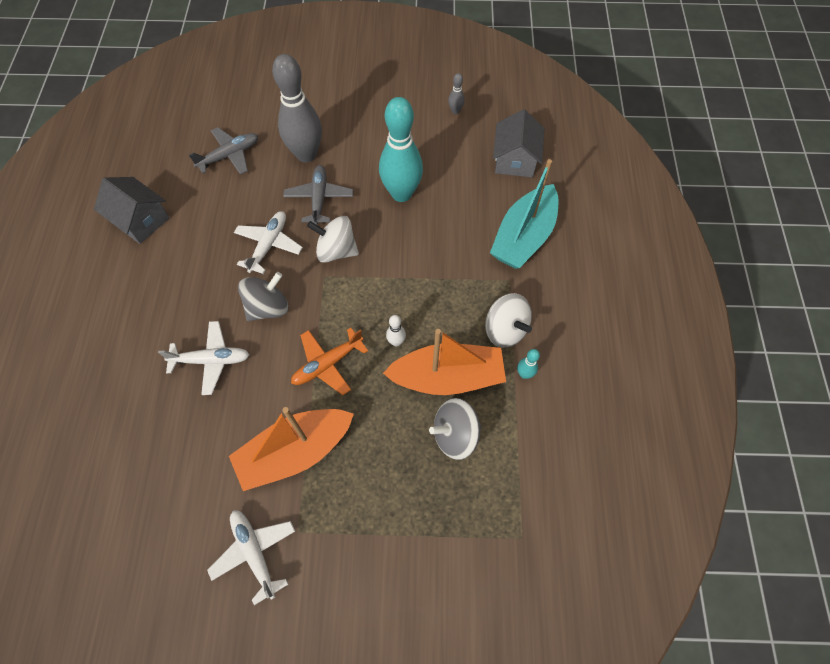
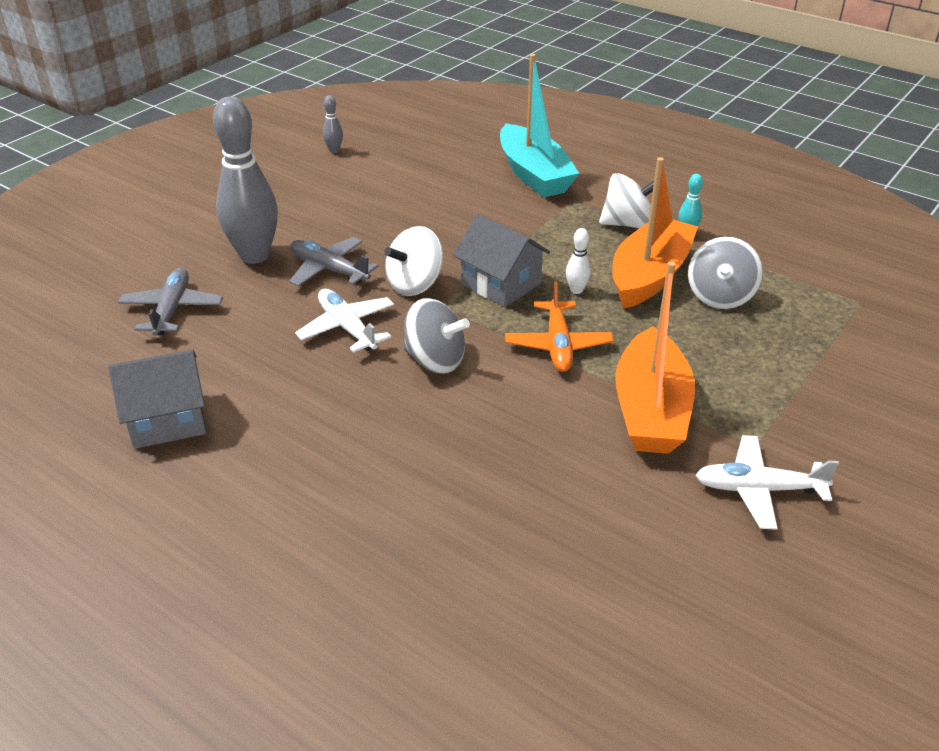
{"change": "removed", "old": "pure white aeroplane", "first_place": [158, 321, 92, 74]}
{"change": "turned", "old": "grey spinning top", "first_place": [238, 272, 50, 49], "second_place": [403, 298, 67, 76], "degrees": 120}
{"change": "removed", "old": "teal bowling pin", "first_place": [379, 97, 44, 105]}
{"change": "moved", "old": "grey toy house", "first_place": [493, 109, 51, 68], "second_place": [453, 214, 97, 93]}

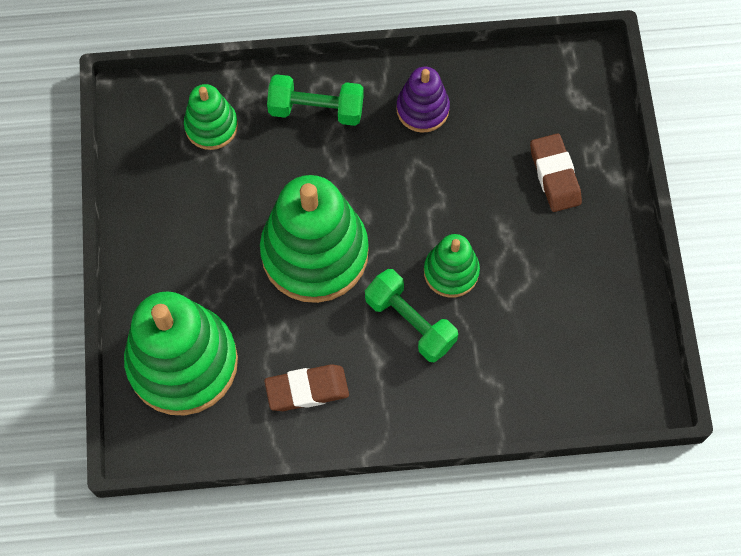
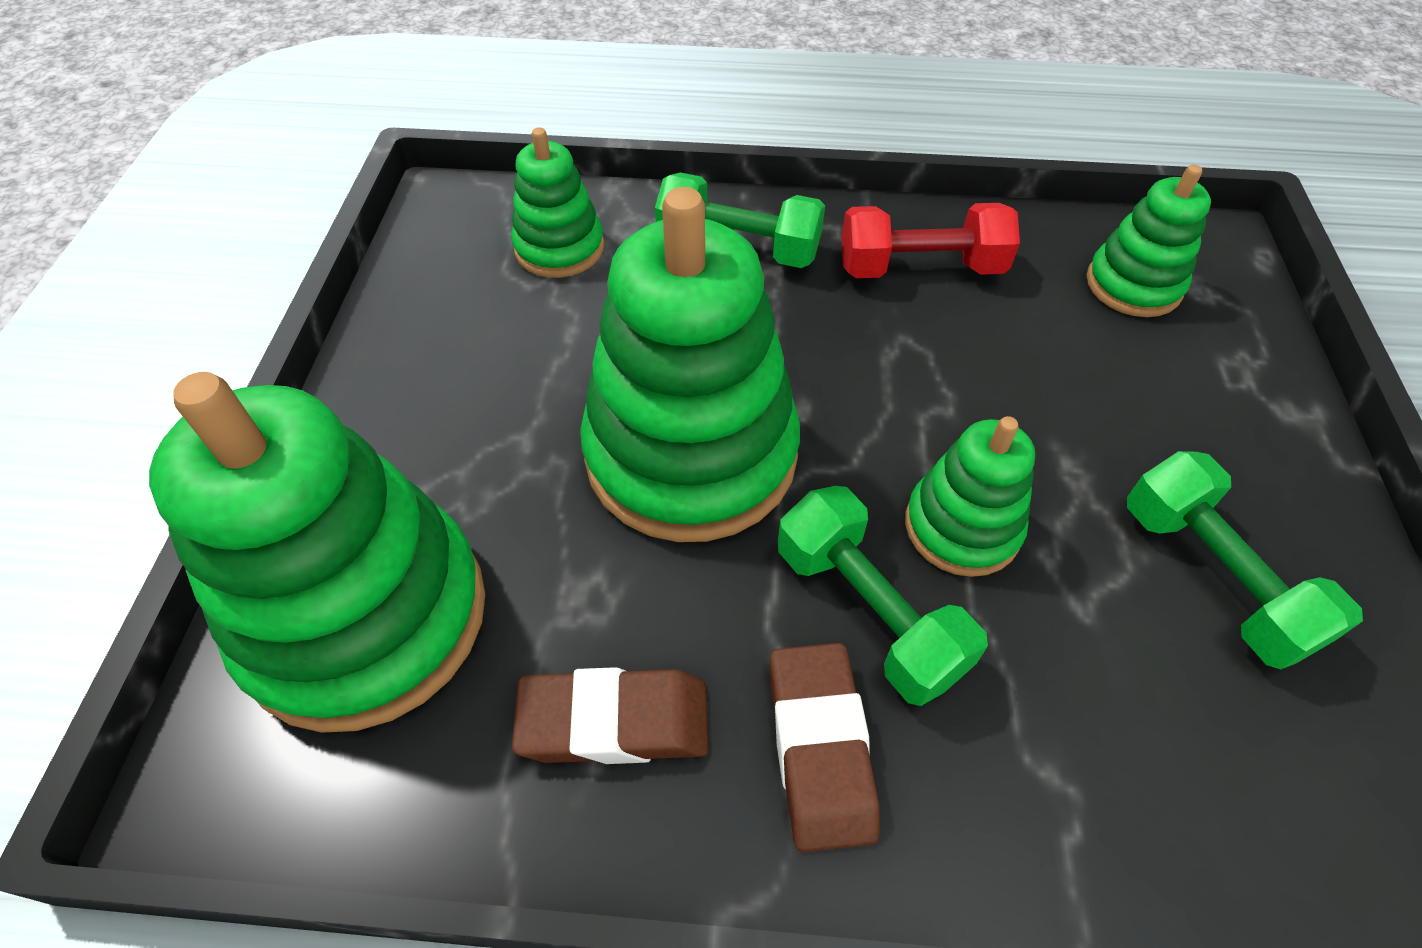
{"change": "replaced", "old": "purple stacking rings", "new": "red free weight", "first_place": [396, 67, 54, 66], "second_place": [841, 203, 179, 75]}
{"change": "moved", "old": "brown eraser", "first_place": [530, 133, 52, 79], "second_place": [769, 643, 111, 209]}
{"change": "added", "new": "emerald stacking rings", "second_place": [1087, 165, 124, 152]}
{"change": "added", "new": "emerald free weight", "second_place": [1127, 451, 236, 218]}

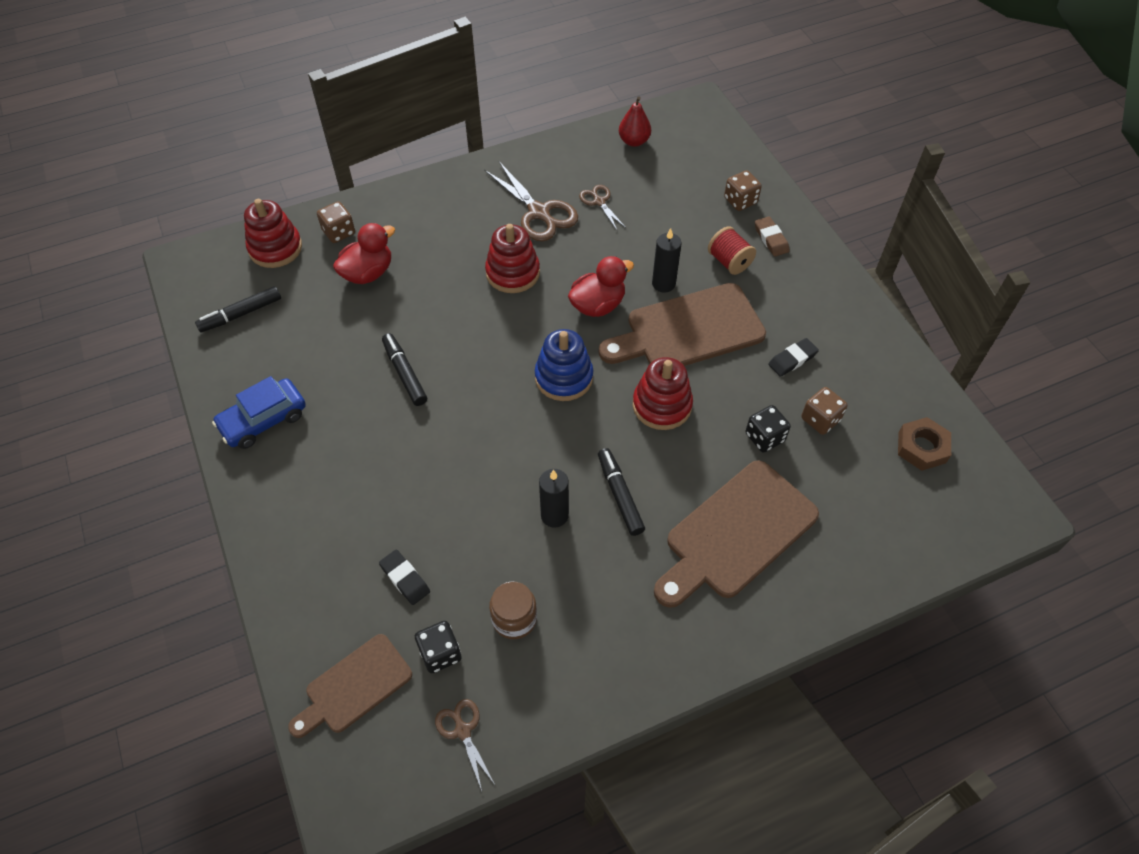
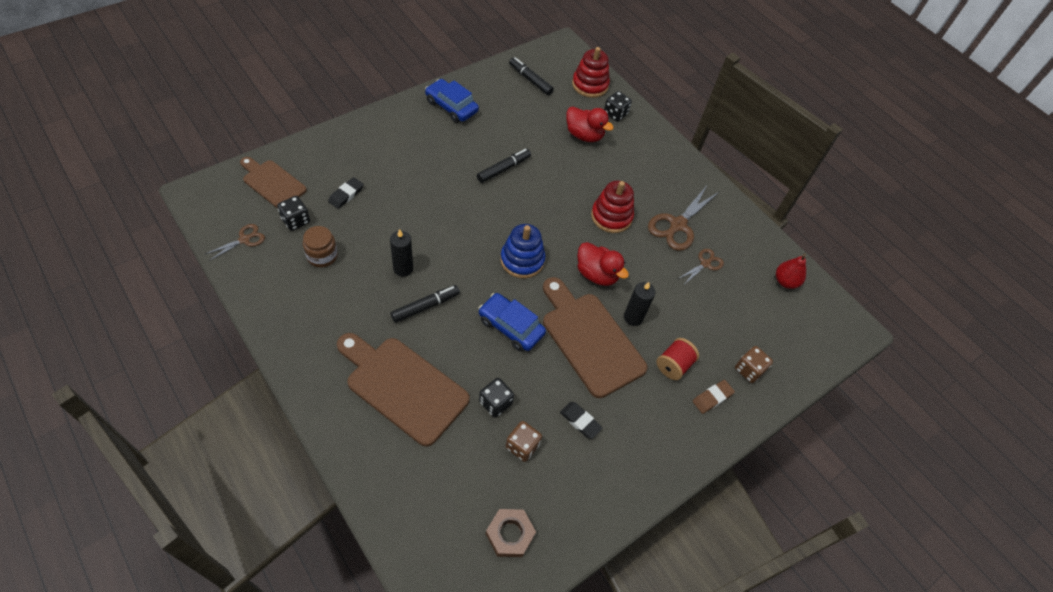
{"change": "recoloured", "old": "brown game die", "new": "jet-black game die", "first_place": [317, 201, 38, 42], "second_place": [604, 91, 28, 31]}
{"change": "replaced", "old": "red stacking rings", "new": "blue toy car", "first_place": [633, 357, 60, 73], "second_place": [478, 293, 68, 58]}

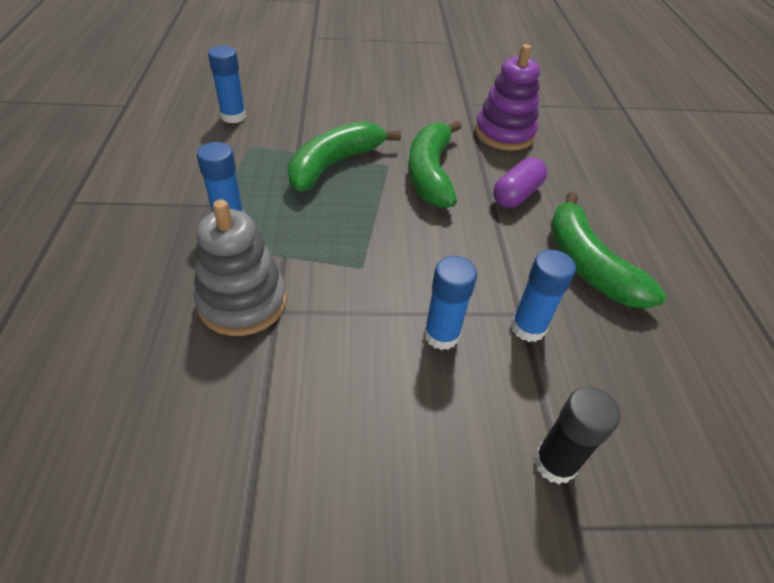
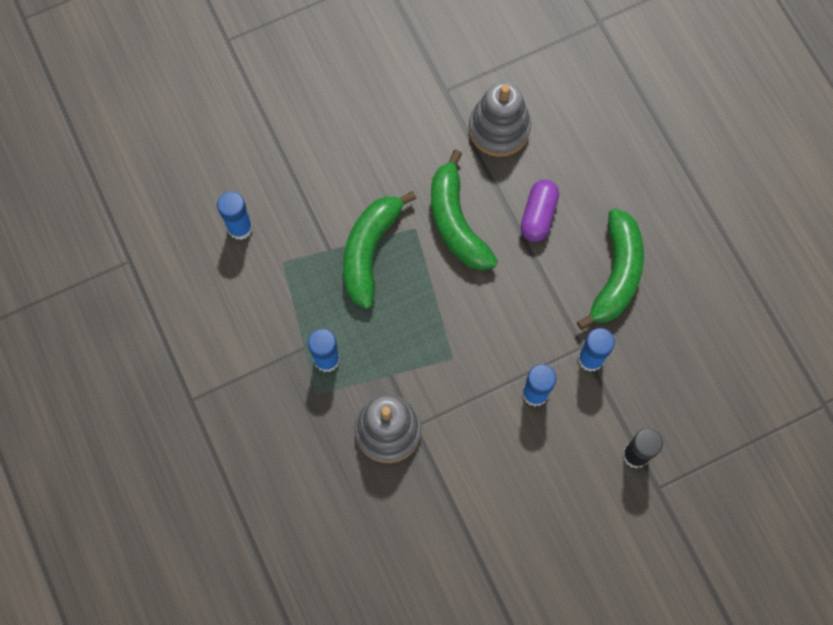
{"change": "recoloured", "old": "purple stacking rings", "new": "grey stacking rings", "first_place": [475, 44, 65, 107], "second_place": [469, 81, 62, 76]}
{"change": "turned", "old": "emerald toy banana", "first_place": [550, 192, 116, 117], "second_place": [577, 208, 67, 122], "degrees": -120}

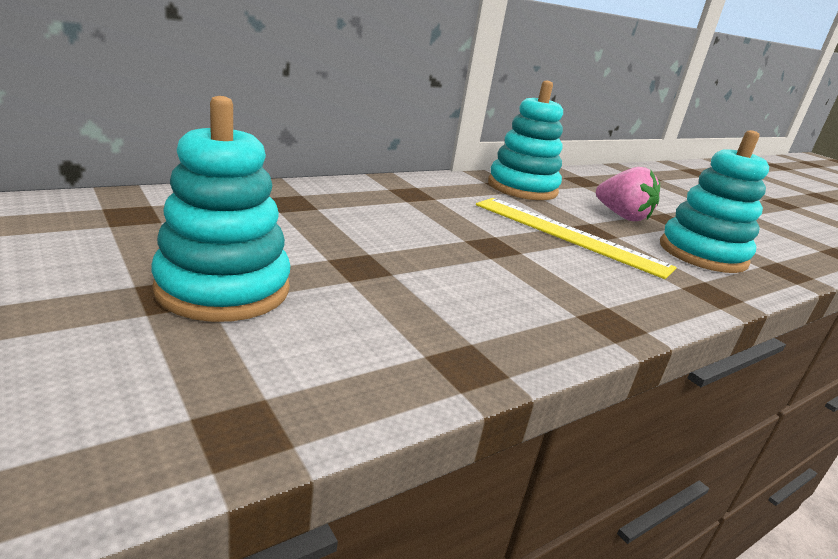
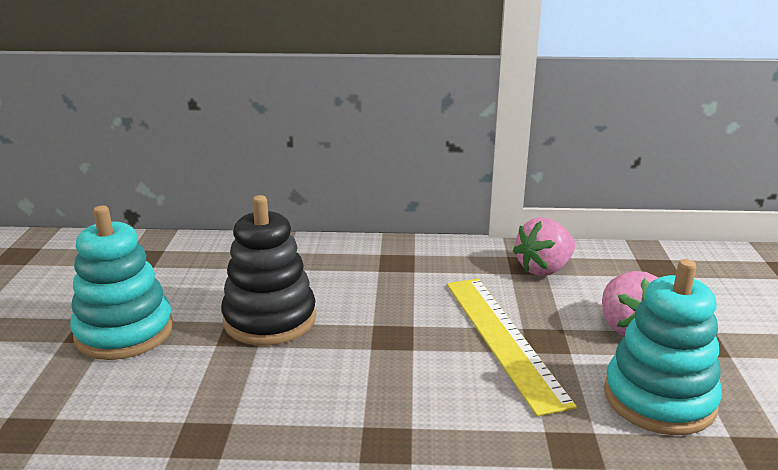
{"change": "replaced", "old": "teal stacking rings", "new": "pink berry", "first_place": [488, 80, 75, 120], "second_place": [513, 217, 62, 59]}
{"change": "added", "new": "jet-black stacking rings", "second_place": [221, 195, 95, 151]}

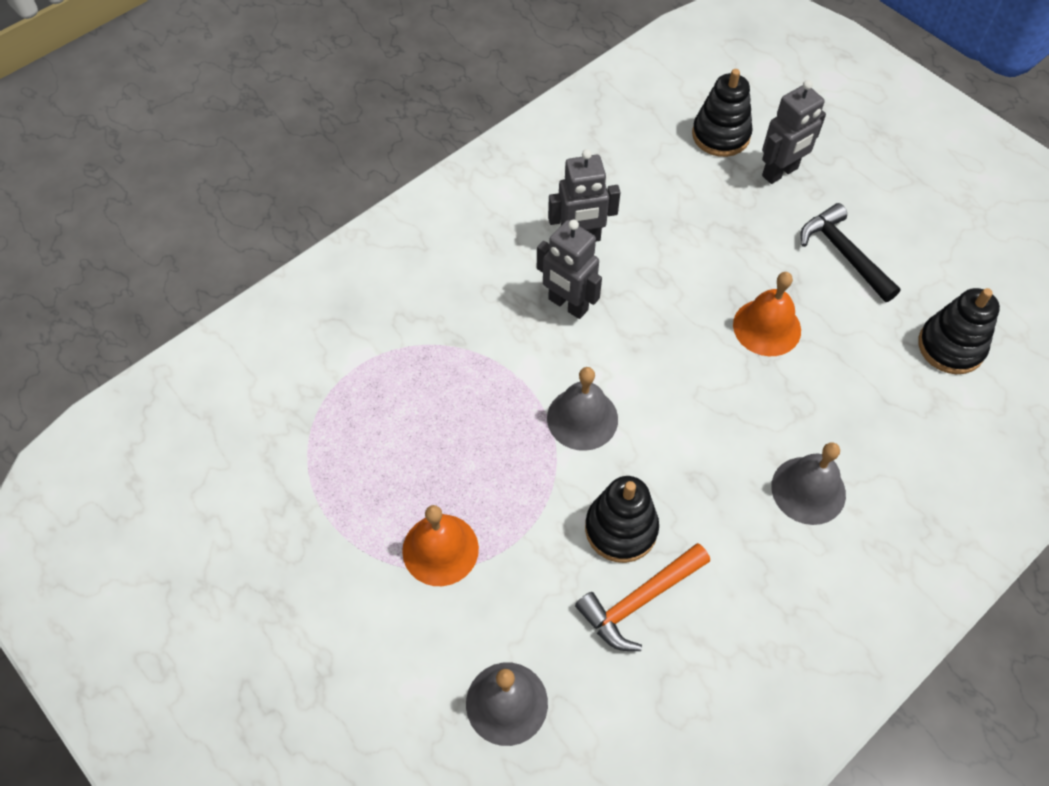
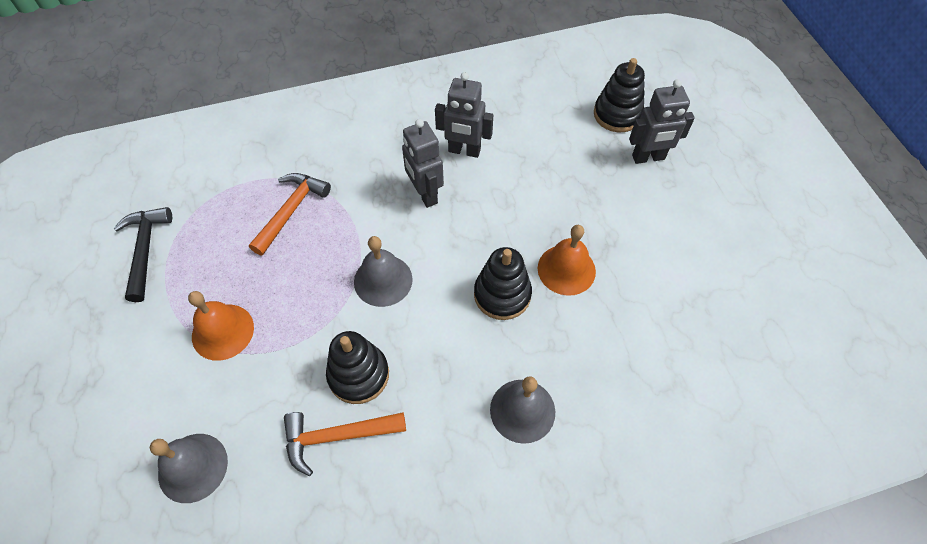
{"change": "moved", "old": "jet-black carpenter's hammer", "first_place": [801, 203, 99, 99], "second_place": [113, 207, 59, 95]}
{"change": "moved", "old": "jet-black stacking rings", "first_place": [918, 288, 82, 86], "second_place": [474, 247, 58, 73]}
{"change": "added", "new": "bright orange carpenter's hammer", "second_place": [249, 173, 82, 82]}

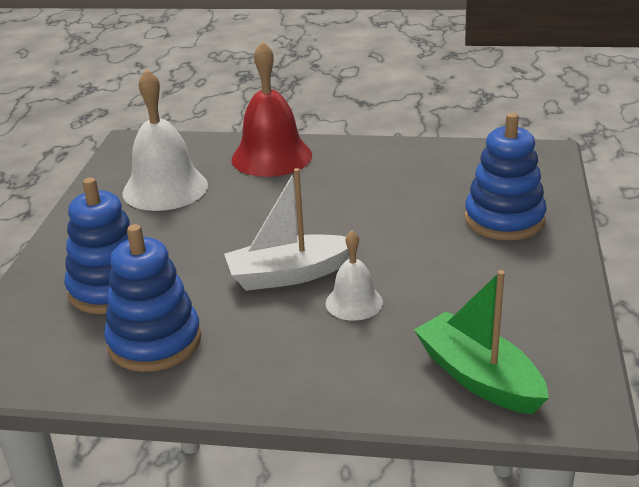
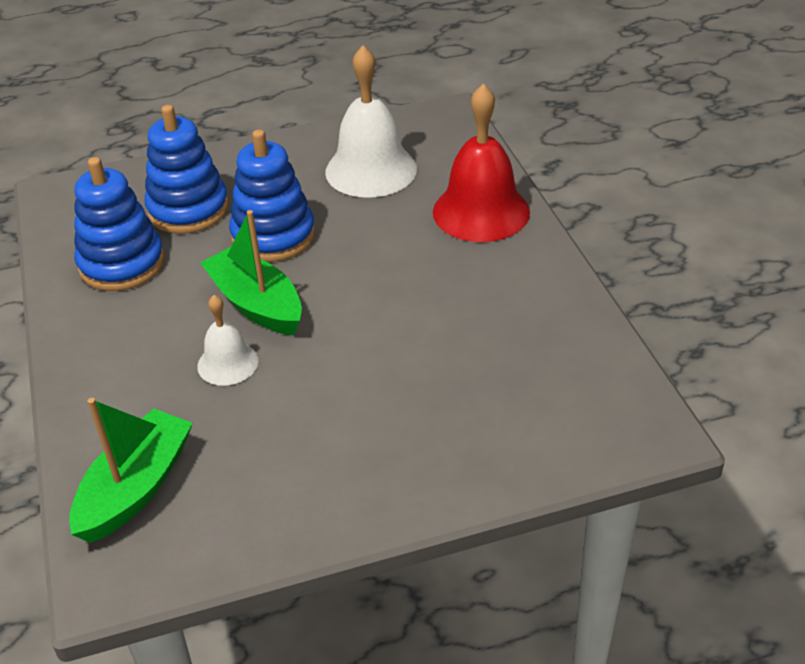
{"change": "recoloured", "old": "pure white sailboat", "new": "emerald sailboat", "first_place": [224, 168, 125, 123], "second_place": [201, 210, 101, 125]}
{"change": "moved", "old": "blue stacking rings", "first_place": [464, 113, 83, 127], "second_place": [229, 130, 86, 132]}

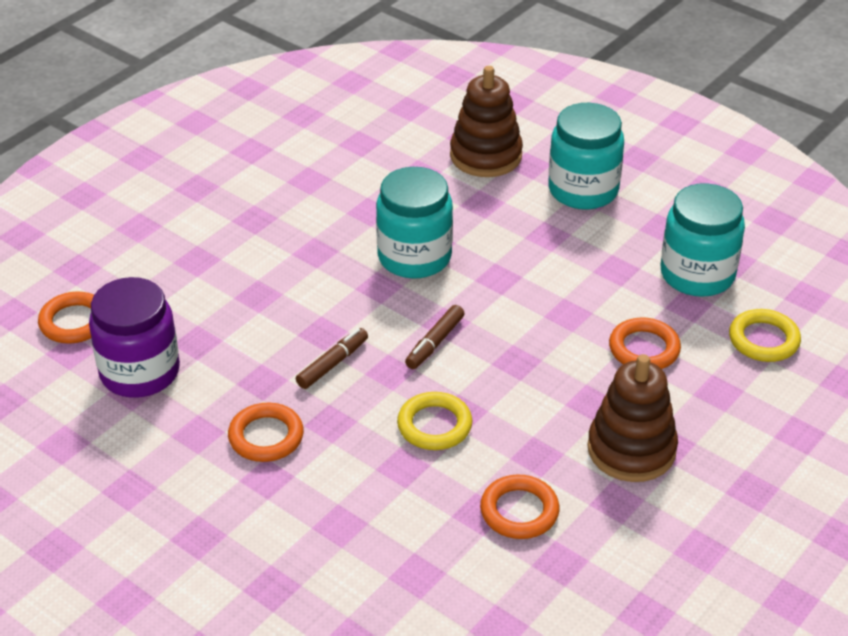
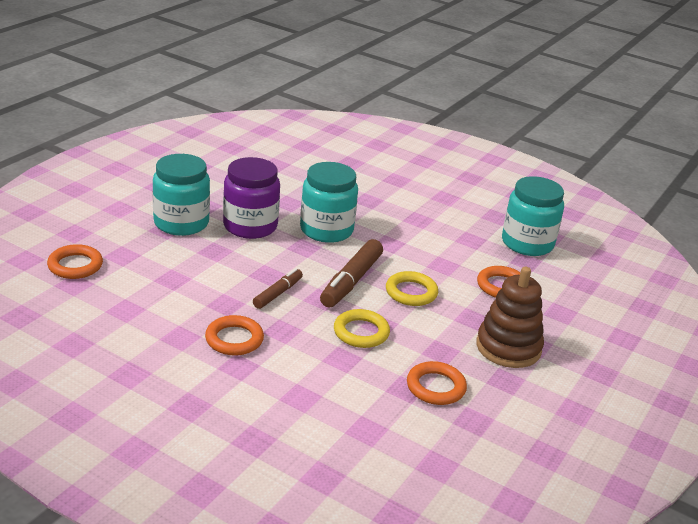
{"change": "moved", "old": "purple preserve jar", "first_place": [89, 277, 91, 121], "second_place": [223, 157, 57, 82]}
{"change": "resized", "old": "brown marker pen", "first_place": [405, 305, 60, 64], "second_place": [320, 239, 63, 69], "factor": 1.67}
{"change": "removed", "old": "brown stacking rings", "first_place": [450, 66, 73, 111]}
{"change": "moved", "old": "teal preserve jar", "first_place": [548, 103, 76, 107], "second_place": [153, 154, 57, 82]}
{"change": "moved", "old": "bright yellow hoop", "first_place": [729, 309, 72, 53], "second_place": [386, 271, 52, 35]}

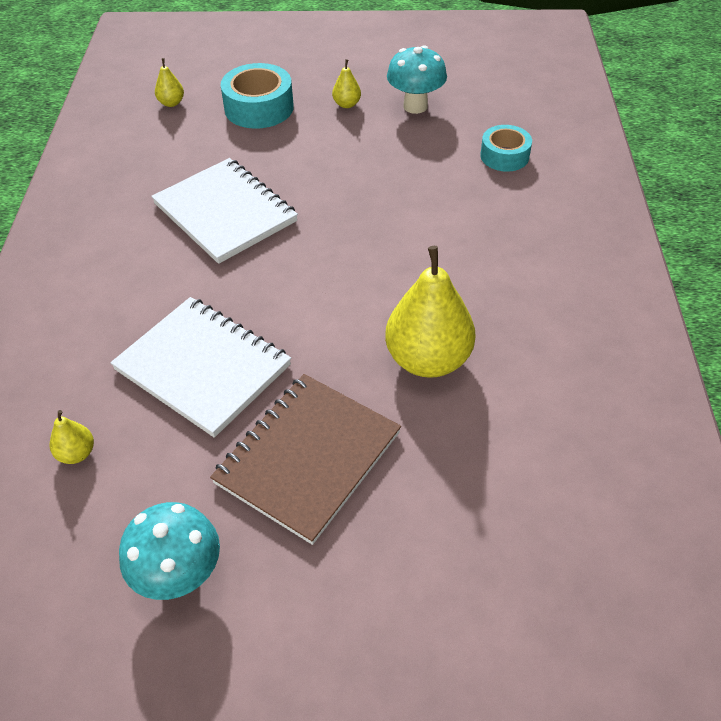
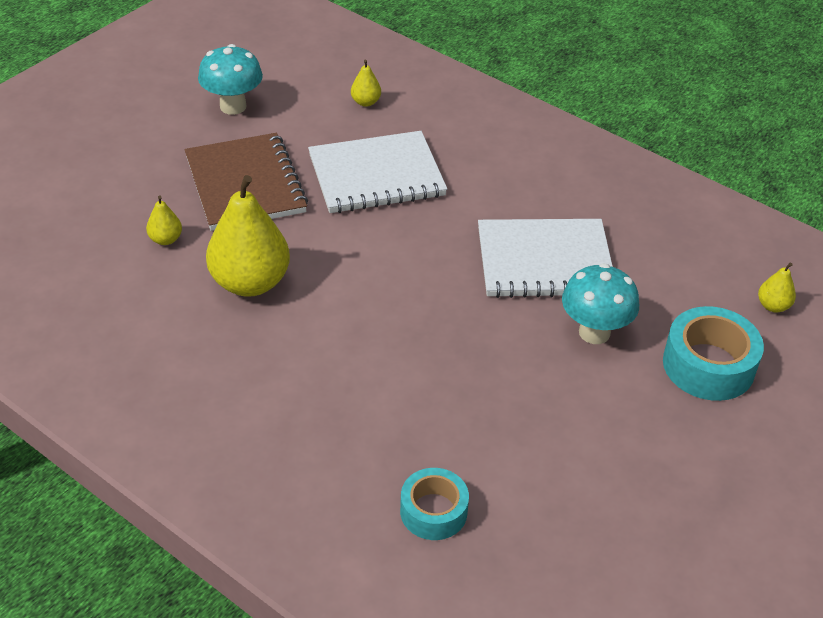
{"change": "moved", "old": "bright yellow pear fruit", "first_place": [332, 59, 29, 49], "second_place": [146, 196, 36, 49]}
{"change": "moved", "old": "teal mushroom", "first_place": [387, 45, 60, 69], "second_place": [562, 263, 77, 81]}

